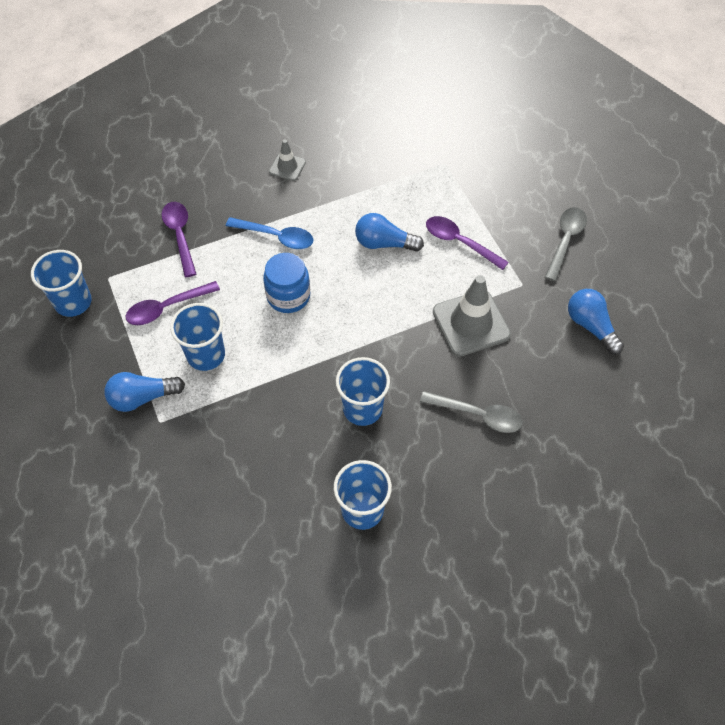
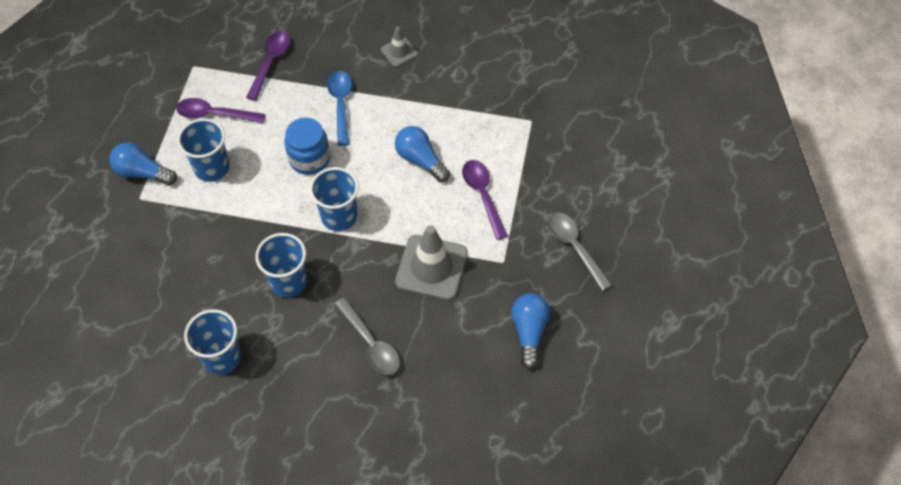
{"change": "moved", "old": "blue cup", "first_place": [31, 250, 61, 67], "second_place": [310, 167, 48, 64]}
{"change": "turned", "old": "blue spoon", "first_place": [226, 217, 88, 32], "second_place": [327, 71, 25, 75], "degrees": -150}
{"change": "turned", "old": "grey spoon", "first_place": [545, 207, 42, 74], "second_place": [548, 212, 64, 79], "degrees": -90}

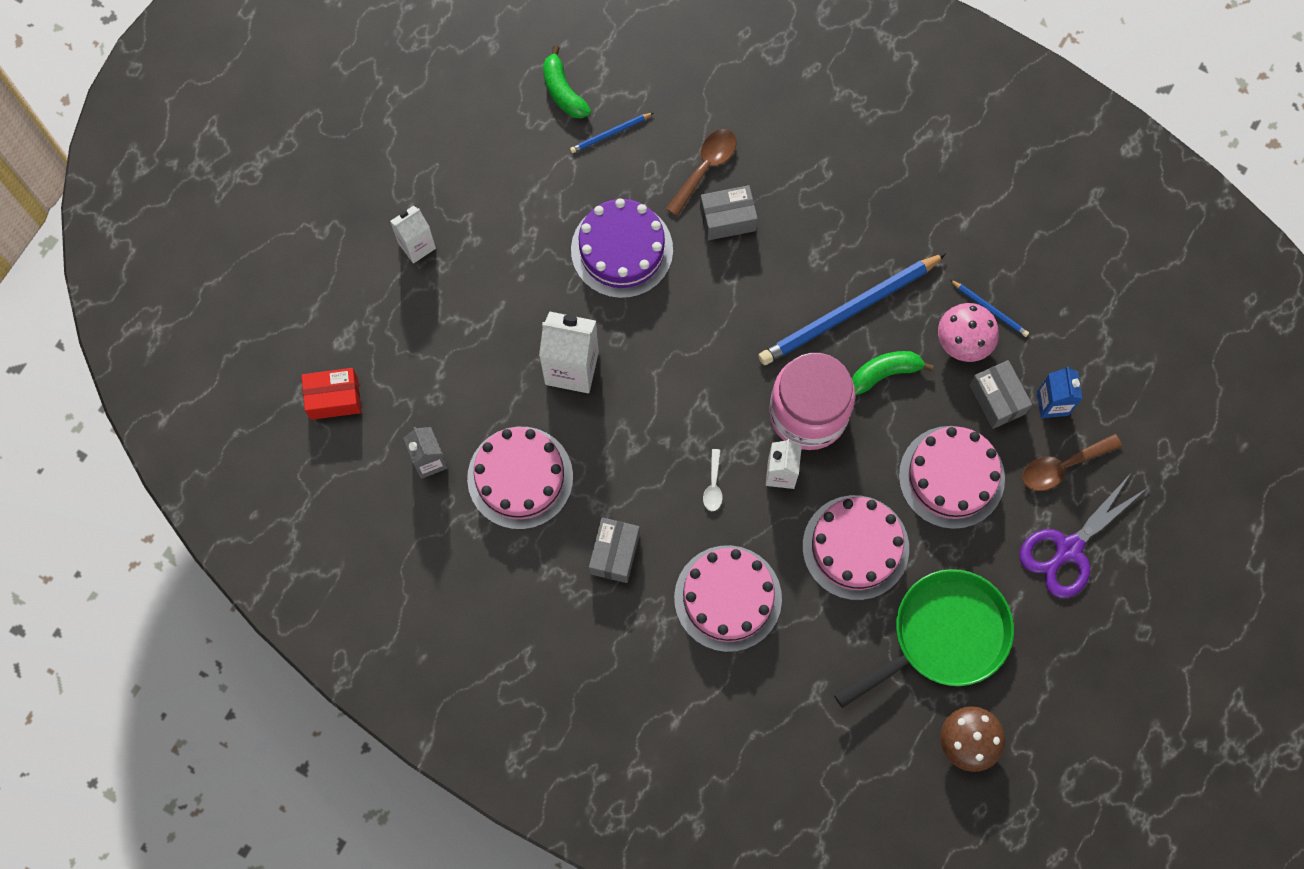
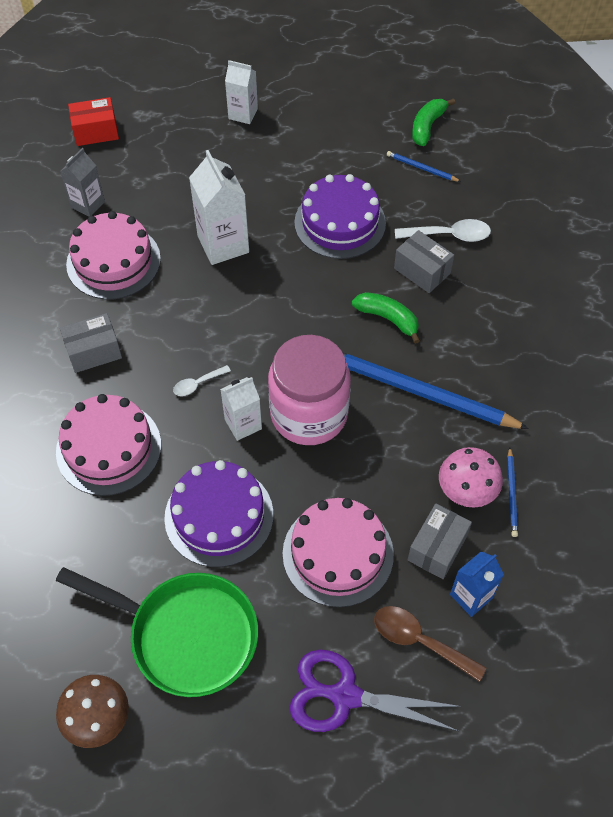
{"change": "turned", "old": "red package", "first_place": [301, 368, 60, 52], "second_place": [68, 97, 51, 49], "degrees": -60}
{"change": "recoloured", "old": "brown spoon", "new": "pure white spoon", "first_place": [666, 129, 70, 87], "second_place": [395, 219, 96, 23]}
{"change": "recoloured", "old": "pink gateau", "new": "purple gateau", "first_place": [803, 495, 106, 105], "second_place": [164, 460, 109, 107]}
{"change": "moved", "old": "emerald toy banana", "first_place": [852, 351, 82, 44], "second_place": [352, 292, 68, 52]}

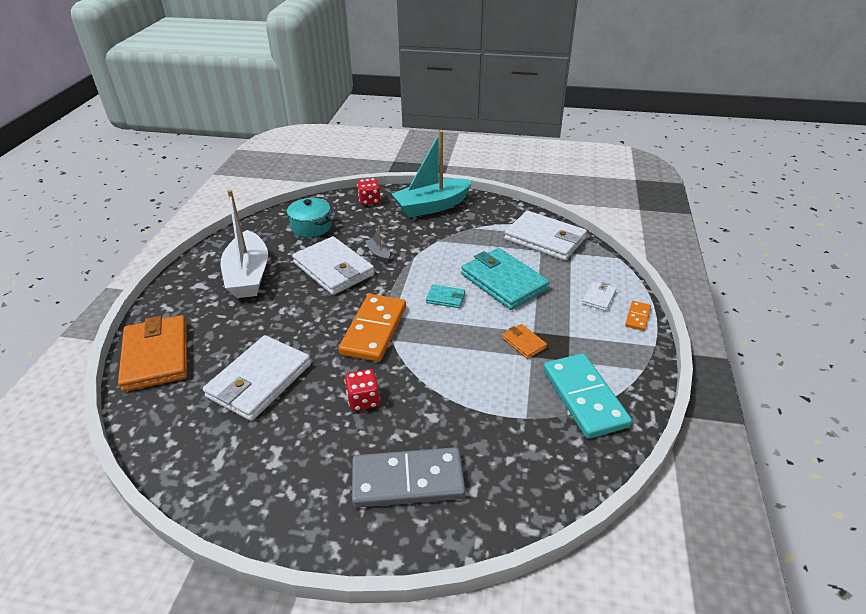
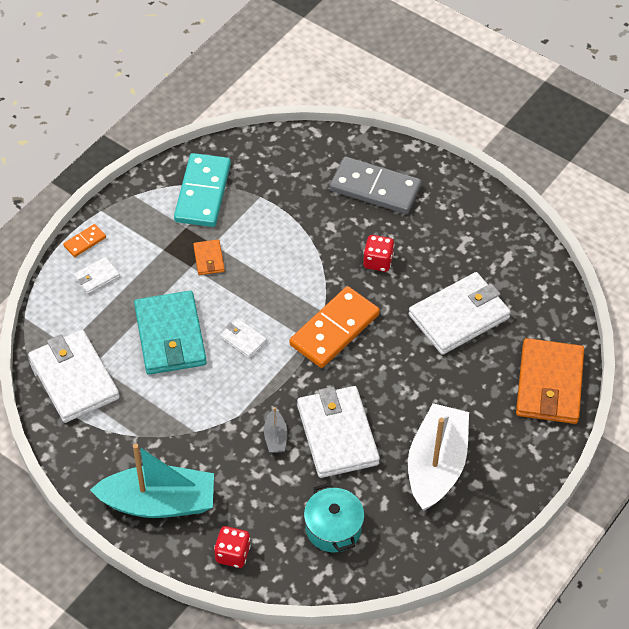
{"change": "recoloured", "old": "teal card wallet", "new": "pure white card wallet", "first_place": [426, 285, 39, 23], "second_place": [220, 318, 47, 40]}

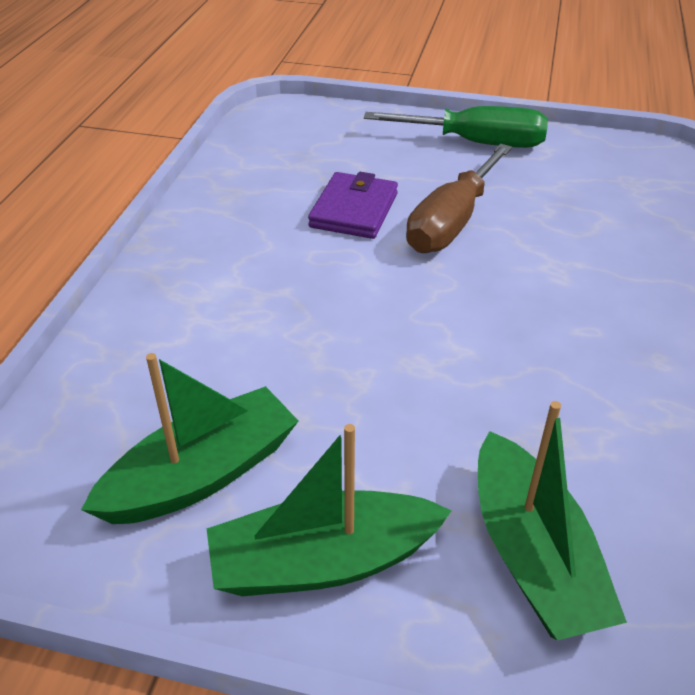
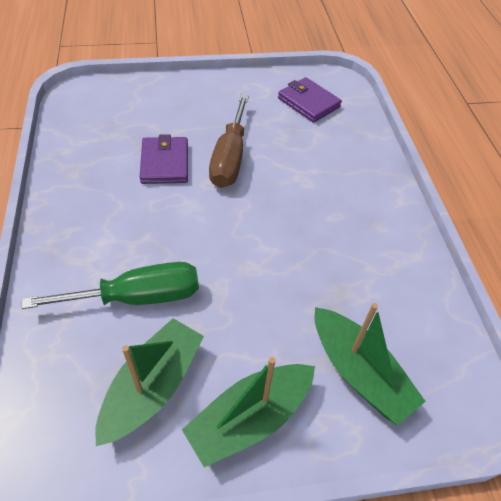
{"change": "moved", "old": "emerald hand screwdriver", "first_place": [364, 106, 184, 42], "second_place": [22, 262, 177, 47]}
{"change": "added", "new": "purple card wallet", "second_place": [278, 77, 64, 46]}

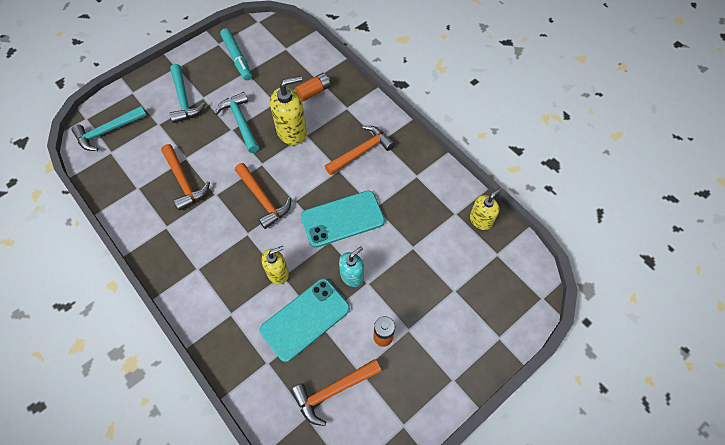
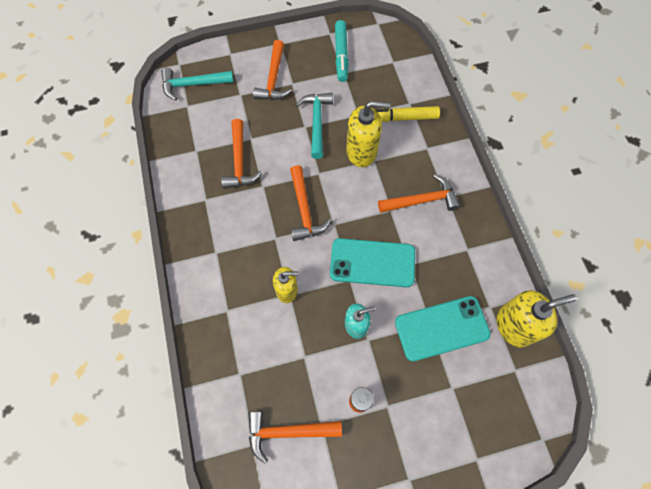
{"change": "recoloured", "old": "teal carpenter's hammer", "new": "bright orange carpenter's hammer", "first_place": [170, 64, 36, 59], "second_place": [253, 40, 39, 60]}
{"change": "moved", "old": "teal mobile phone", "first_place": [260, 279, 90, 83], "second_place": [395, 296, 96, 65]}
{"change": "replaced", "old": "bright orange battery", "new": "bright yellow marker pen", "first_place": [295, 73, 36, 28], "second_place": [375, 106, 65, 16]}
{"change": "resized", "old": "bright yellow soap pump", "first_place": [470, 188, 32, 42], "second_place": [497, 290, 80, 58], "factor": 1.57}

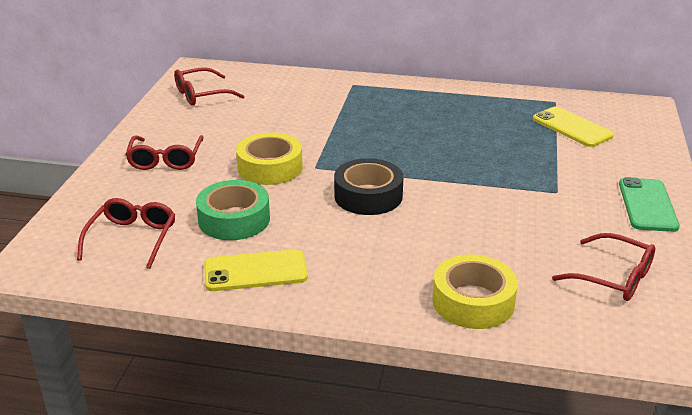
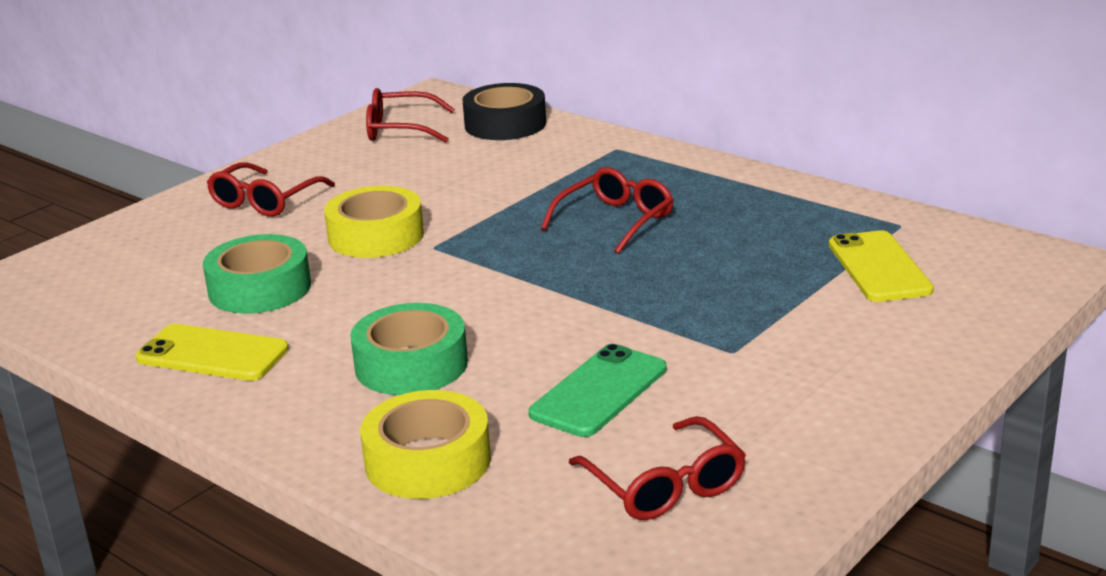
{"change": "moved", "old": "red spectacles", "first_place": [77, 198, 98, 71], "second_place": [541, 167, 133, 87]}
{"change": "moved", "old": "jet-black sticky tape", "first_place": [334, 158, 69, 57], "second_place": [462, 83, 84, 57]}
{"change": "moved", "old": "emerald mobile phone", "first_place": [619, 177, 61, 55], "second_place": [529, 344, 138, 93]}
{"change": "added", "new": "emerald sticky tape", "second_place": [350, 303, 118, 92]}

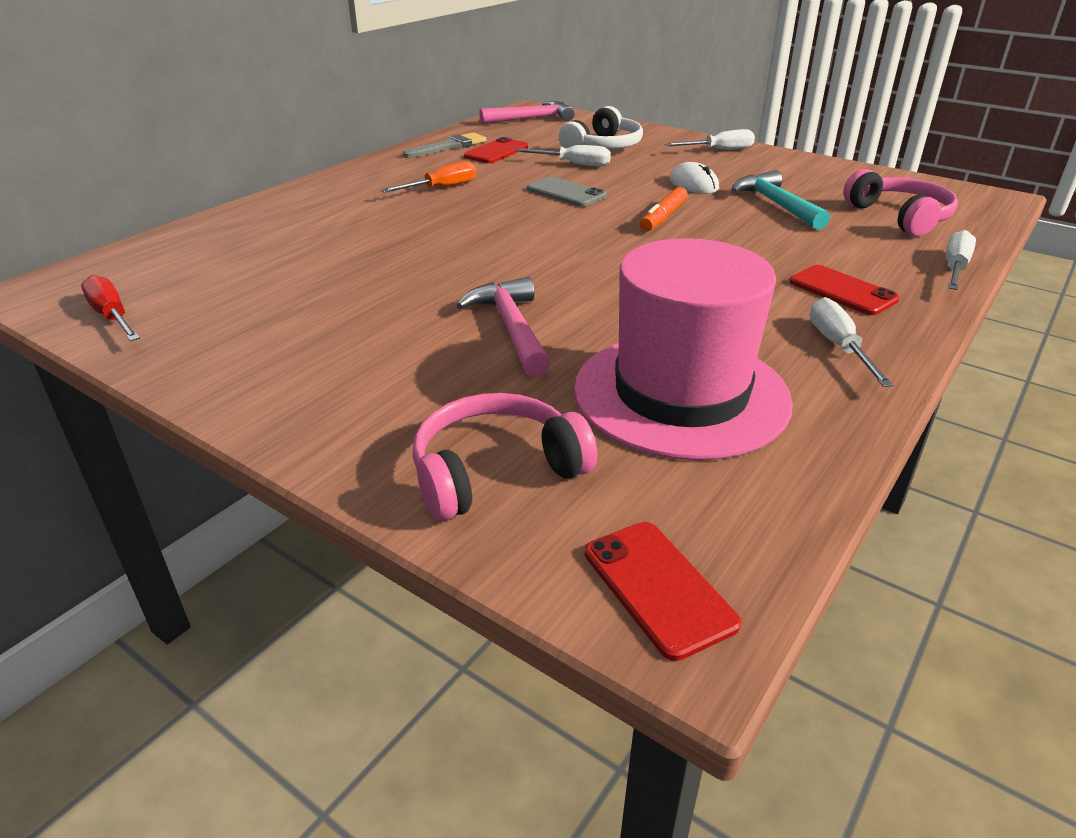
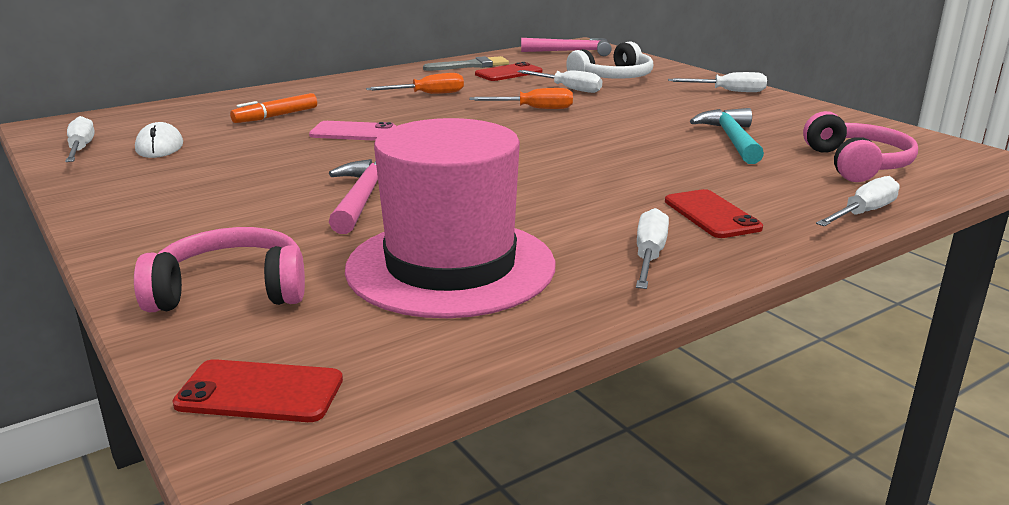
{"change": "recoloured", "old": "red hand screwdriver", "new": "pure white hand screwdriver", "first_place": [81, 275, 59, 66], "second_place": [65, 116, 30, 46]}
{"change": "replaced", "old": "grey mobile phone", "new": "bright orange hand screwdriver", "first_place": [527, 176, 79, 31], "second_place": [470, 88, 103, 21]}
{"change": "turned", "old": "red mobile phone", "first_place": [585, 522, 156, 139], "second_place": [172, 359, 171, 63], "degrees": -75}
{"change": "moved", "old": "bright orange marker pen", "first_place": [640, 187, 48, 44], "second_place": [230, 93, 87, 30]}
{"change": "moved", "old": "pure white PC mouse", "first_place": [670, 162, 49, 32], "second_place": [135, 122, 48, 36]}
{"change": "added", "new": "pink mobile phone", "second_place": [309, 121, 87, 20]}

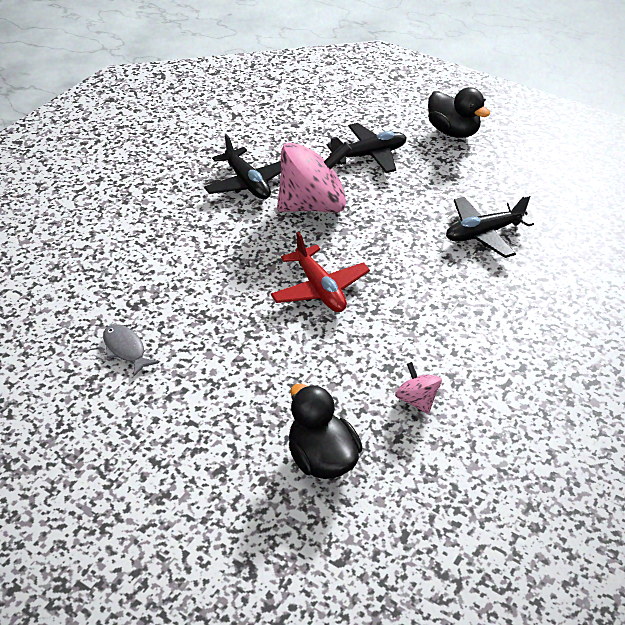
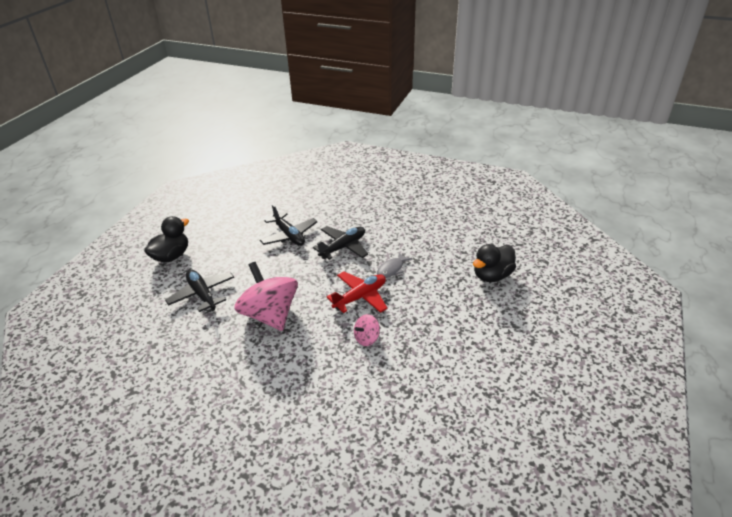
{"change": "moved", "old": "grey fish figure", "first_place": [103, 324, 56, 52], "second_place": [377, 252, 35, 26]}
{"change": "moved", "old": "jet-black aeroplane", "first_place": [204, 134, 77, 65], "second_place": [313, 226, 55, 34]}
{"change": "moved", "old": "pink spinning top", "first_place": [395, 362, 47, 52], "second_place": [354, 314, 26, 32]}

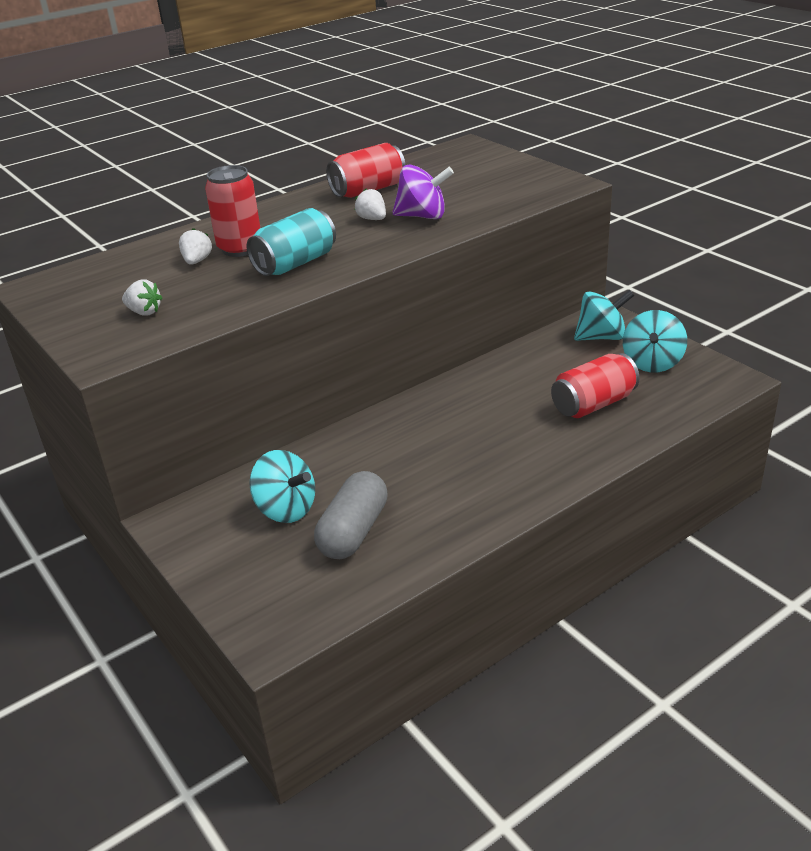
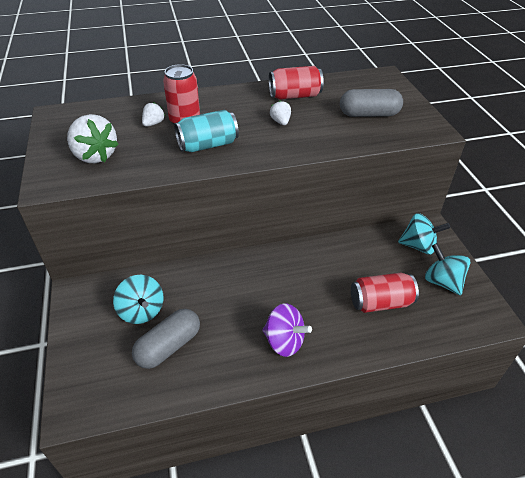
{"change": "resized", "old": "pure white berry", "first_place": [122, 279, 40, 37], "second_place": [67, 114, 52, 49], "factor": 1.98}
{"change": "moved", "old": "purple spinning top", "first_place": [392, 164, 62, 55], "second_place": [262, 303, 50, 54]}
{"change": "turned", "old": "teal spinning top", "first_place": [623, 310, 64, 62], "second_place": [425, 243, 46, 52], "degrees": 105}
{"change": "added", "new": "grey pill", "second_place": [340, 89, 63, 28]}

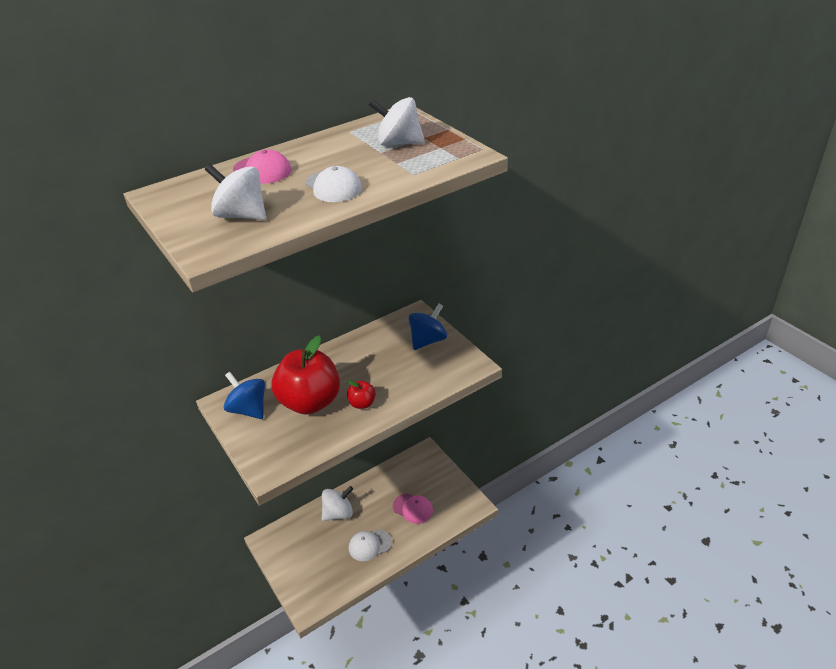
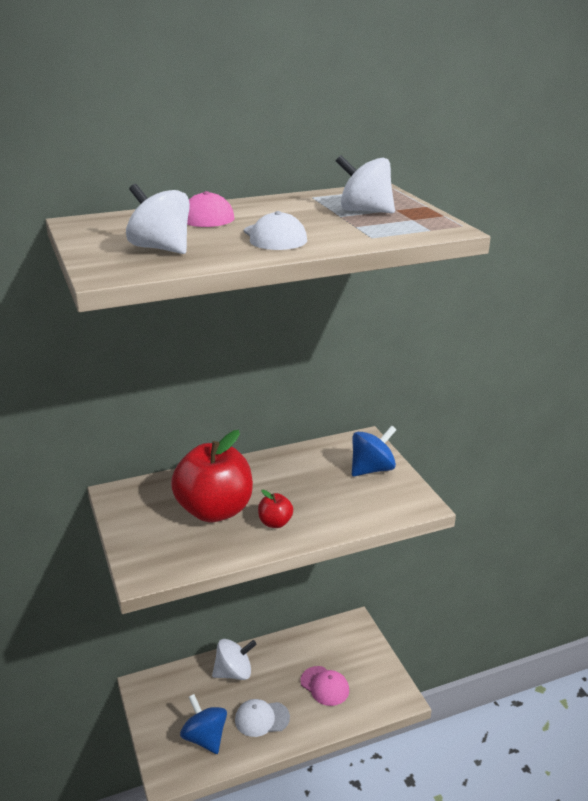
{"change": "moved", "old": "blue spinning top", "first_place": [224, 372, 41, 47], "second_place": [180, 694, 47, 60]}

